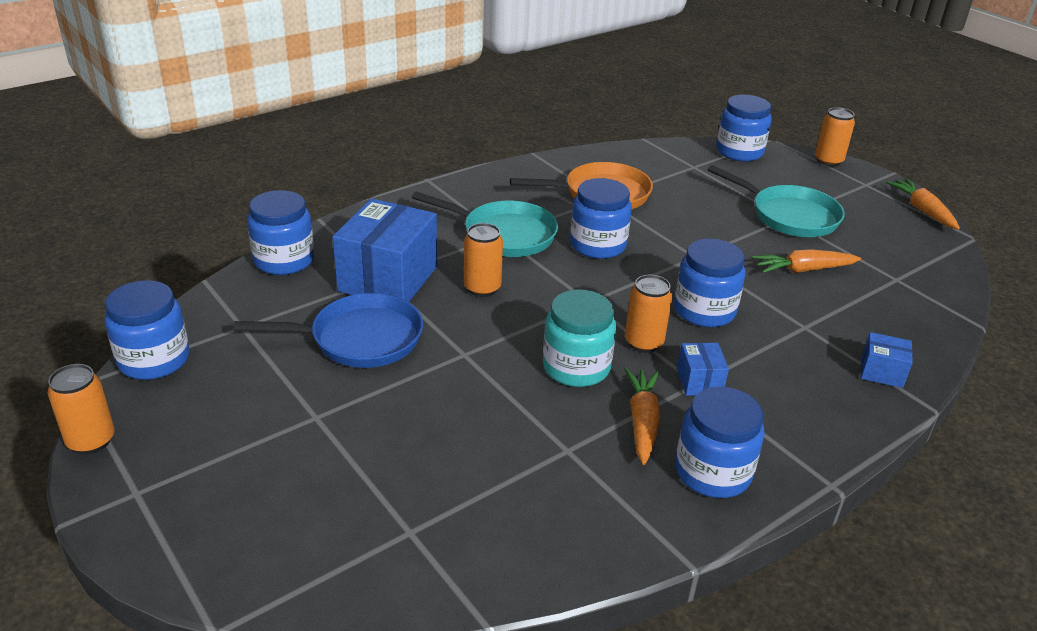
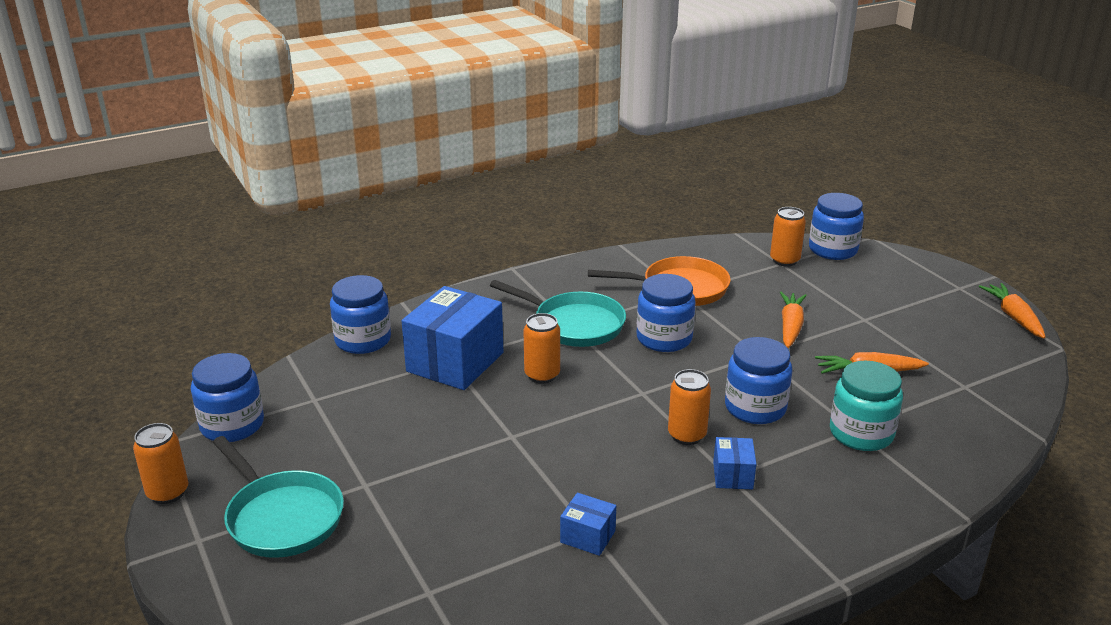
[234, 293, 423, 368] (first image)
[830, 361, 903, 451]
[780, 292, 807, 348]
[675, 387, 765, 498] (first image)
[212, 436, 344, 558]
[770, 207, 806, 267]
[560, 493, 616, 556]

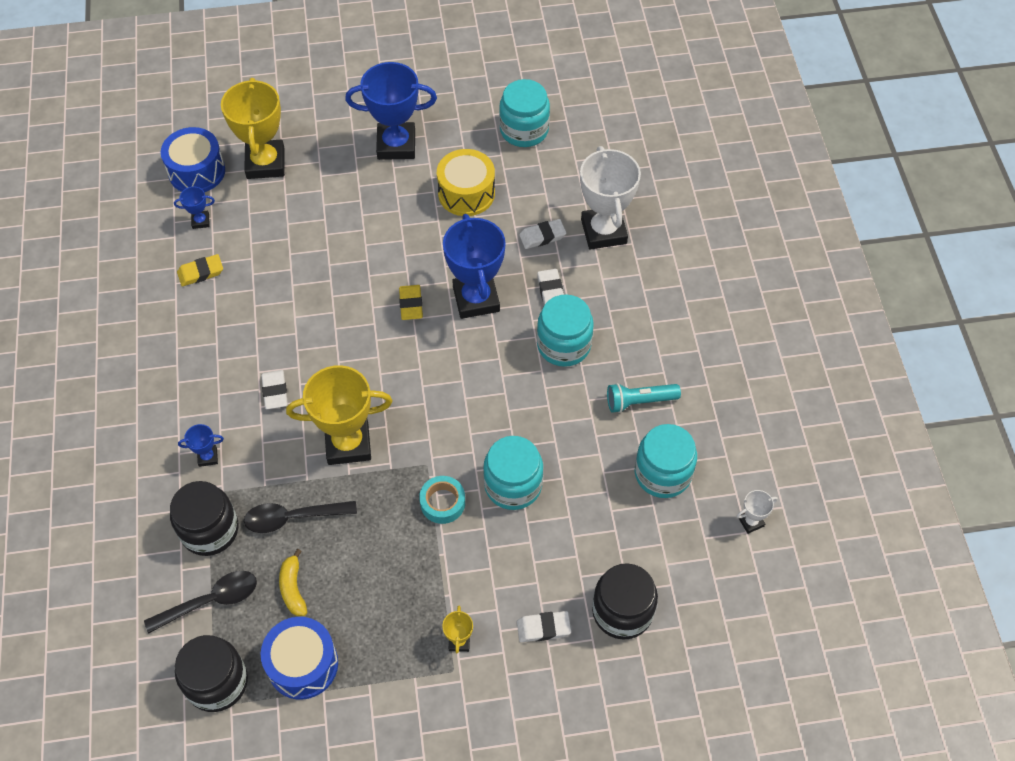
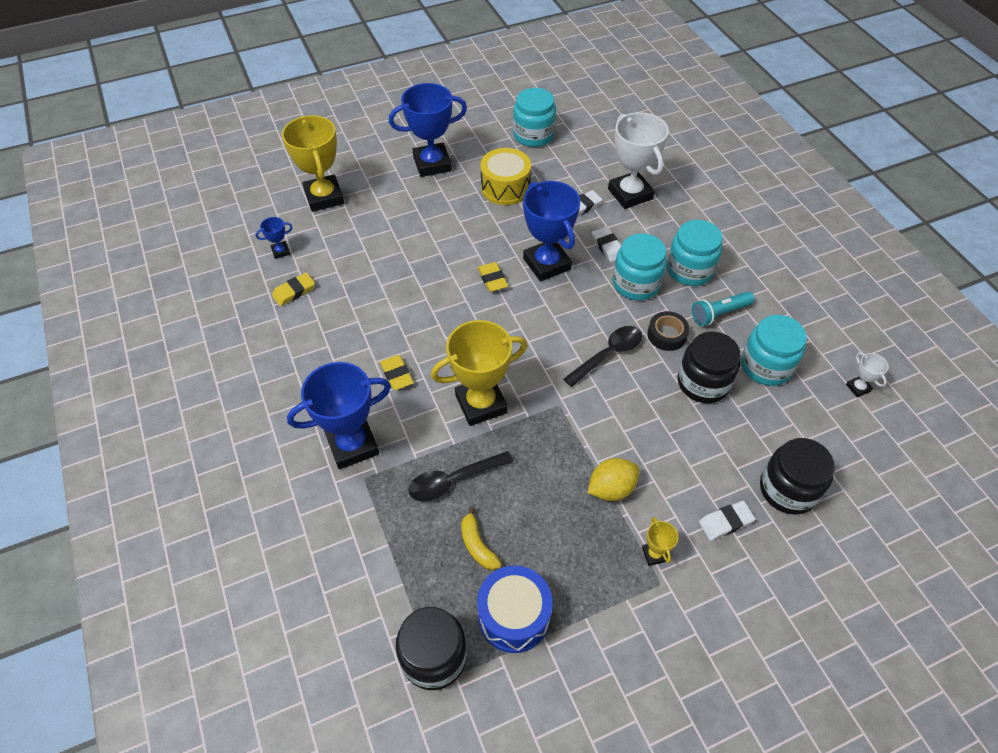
[564, 326, 642, 387]
[161, 127, 225, 192] (first image)
[678, 331, 740, 403]
[287, 362, 391, 469]
[380, 355, 414, 390]
[419, 476, 465, 524] (first image)
[667, 220, 723, 286]
[846, 352, 889, 397]
[588, 458, 639, 501]
[647, 311, 690, 351]

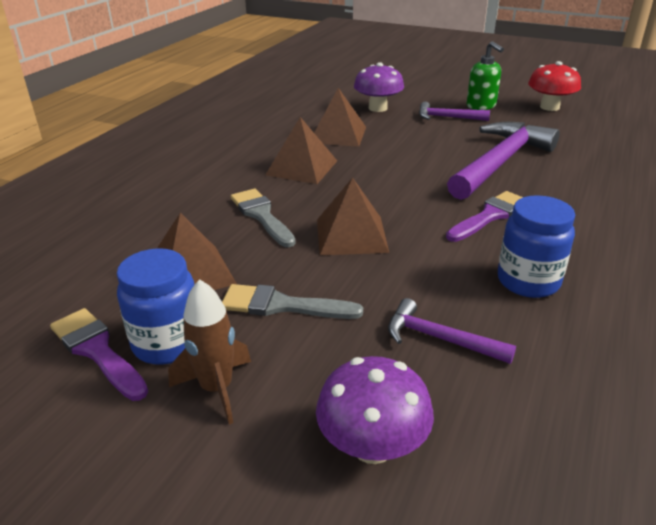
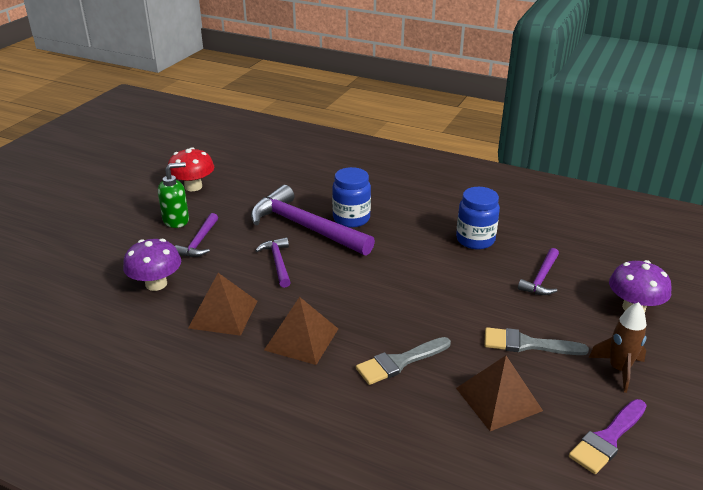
[332, 167, 371, 228]
[484, 327, 589, 355]
[317, 177, 389, 255] (first image)
[446, 191, 523, 242] (first image)
[255, 237, 291, 288]

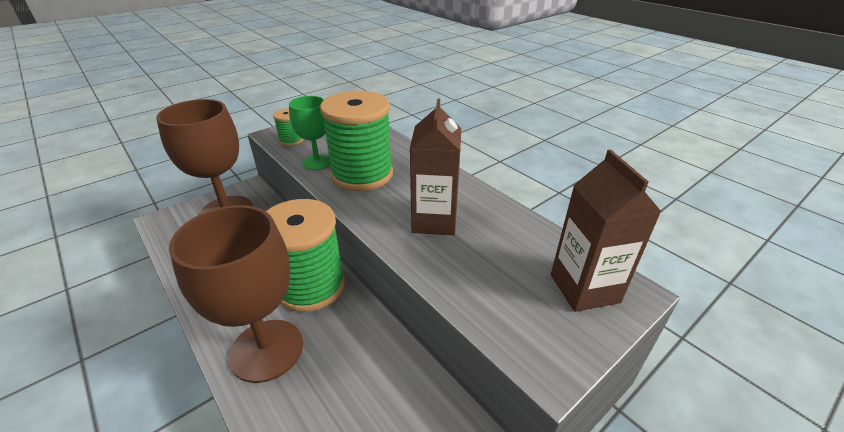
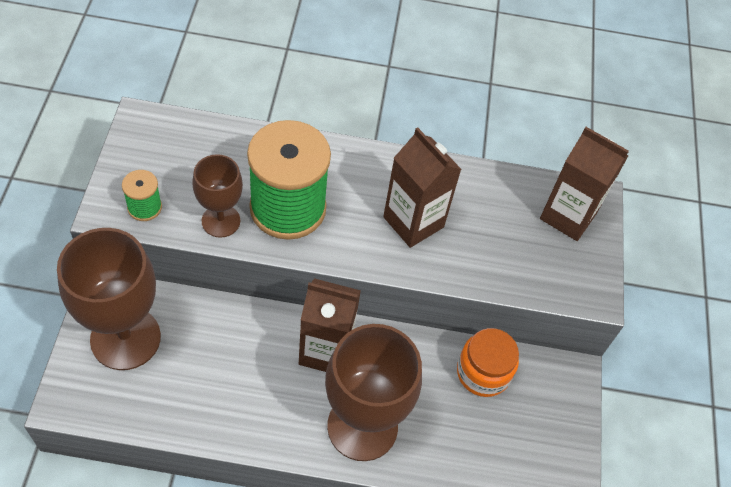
[299, 278, 361, 372]
[192, 154, 243, 238]
[457, 328, 519, 397]

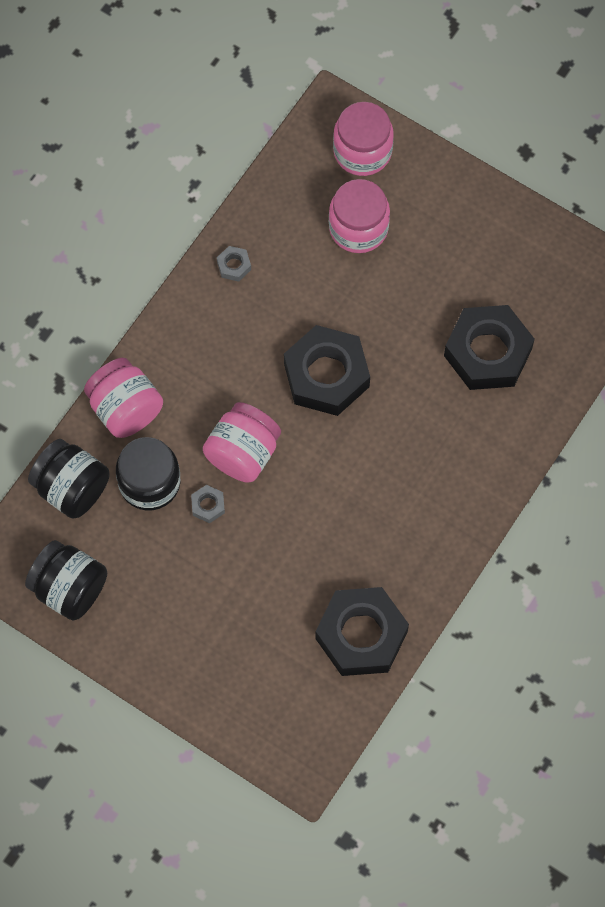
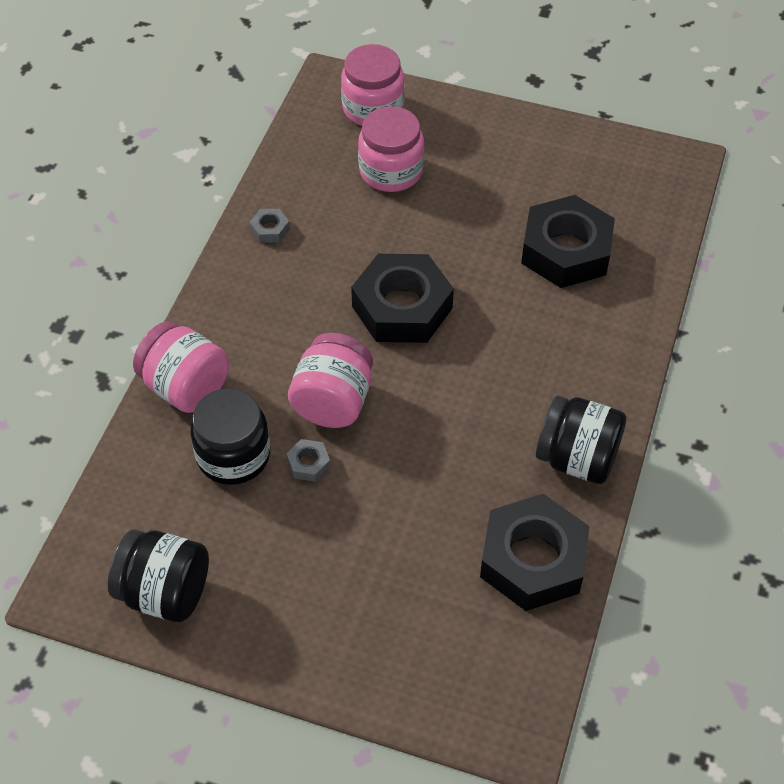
[536, 396, 626, 484]

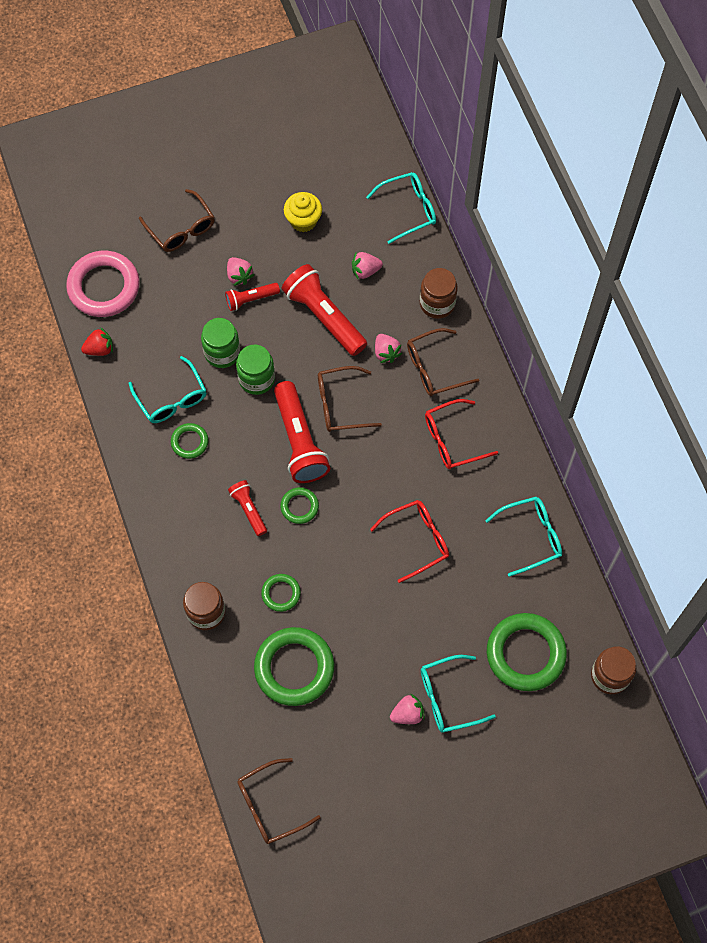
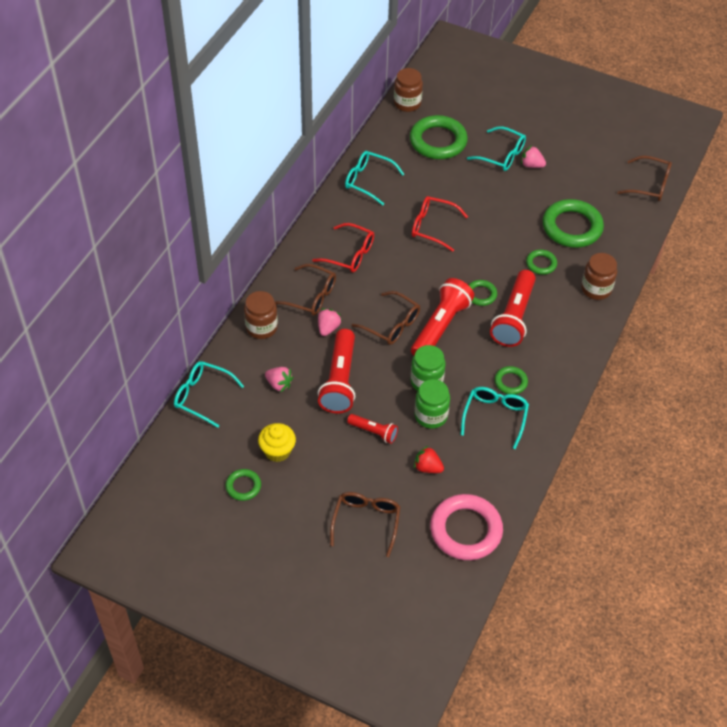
[414, 446, 444, 473]
[227, 257, 254, 286] (first image)
[490, 270, 536, 347]
[226, 469, 261, 501]

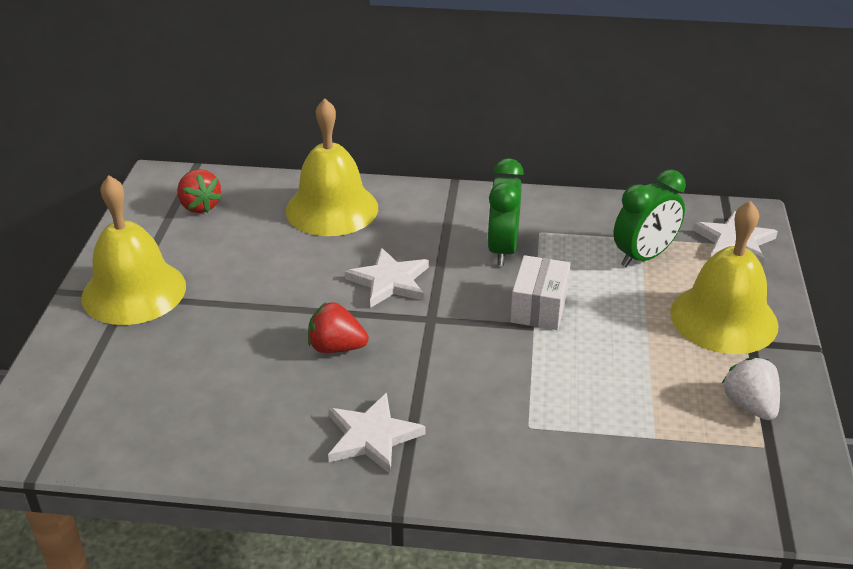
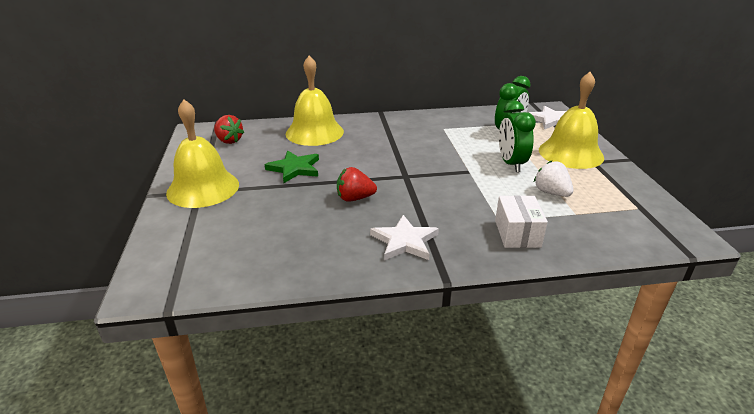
[345, 248, 429, 308] (first image)
[499, 101, 536, 172]
[495, 195, 548, 248]
[534, 161, 573, 197]
[264, 150, 319, 183]

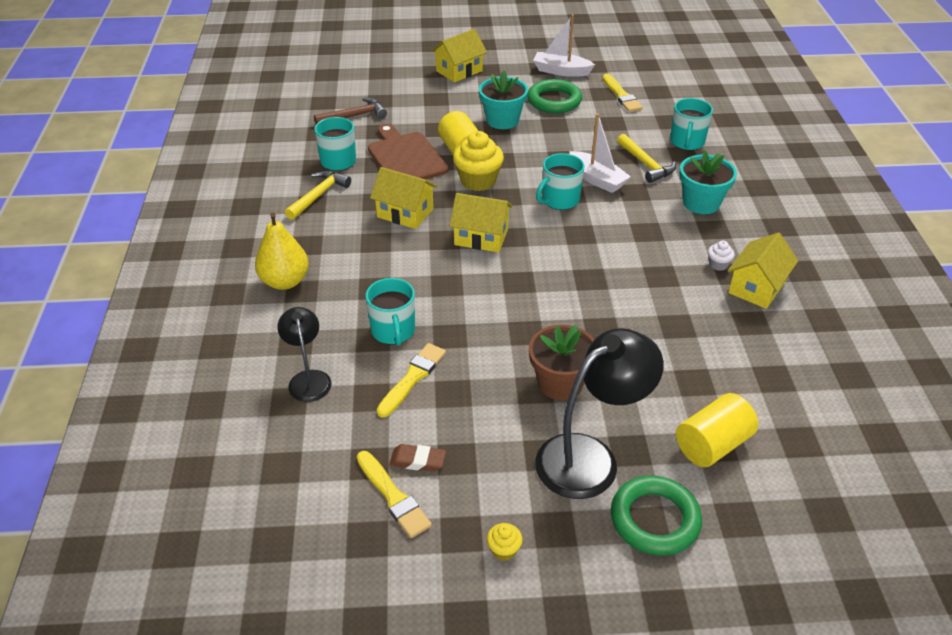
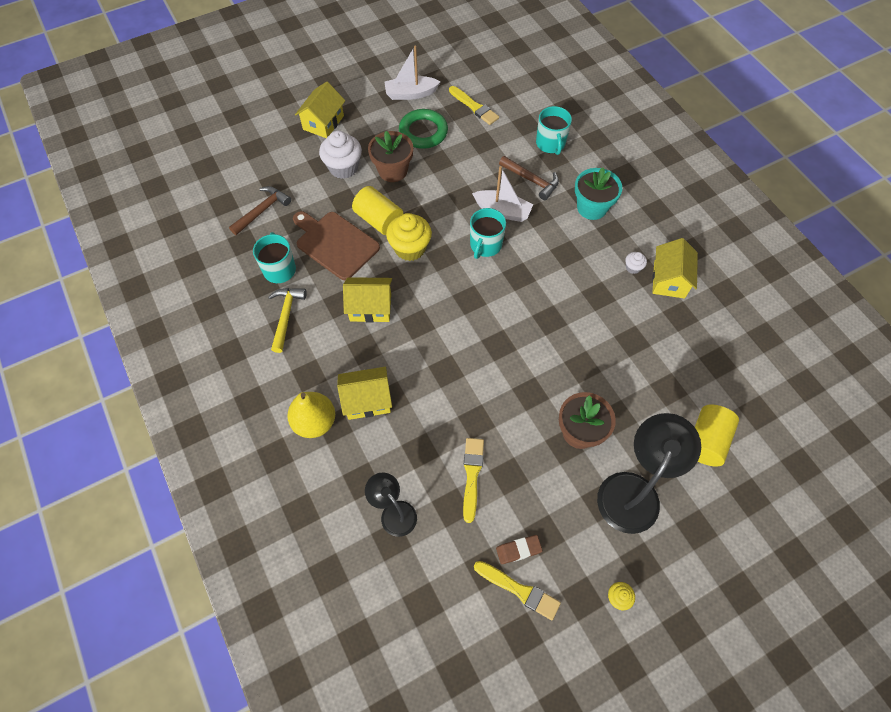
[366, 278, 415, 346] (first image)
[337, 367, 392, 420]
[368, 131, 413, 182]
[611, 476, 702, 556] (first image)
[499, 156, 559, 200]
[319, 131, 362, 179]

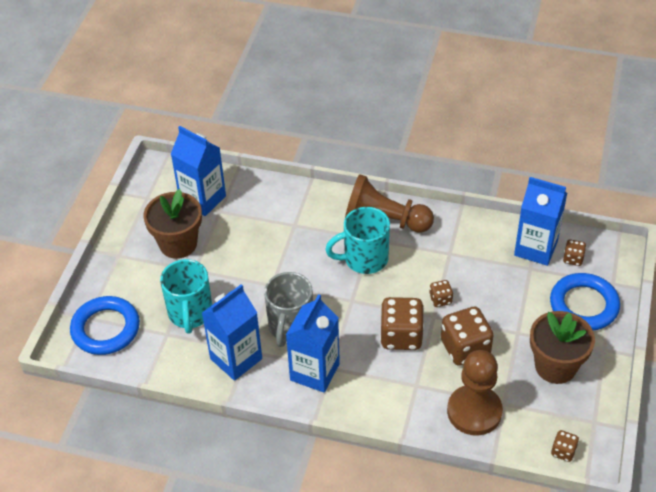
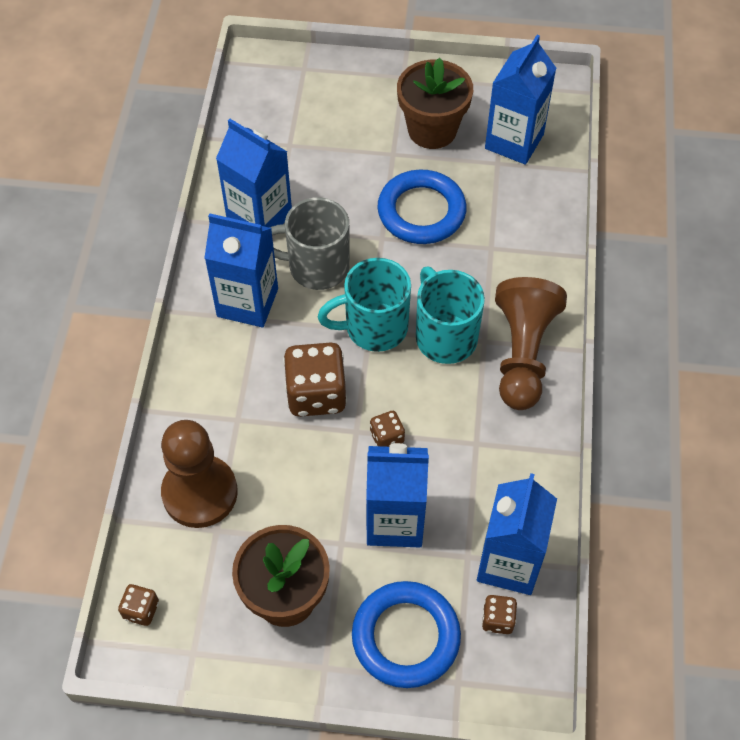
[377, 170, 467, 244]
[318, 258, 411, 352]
[441, 307, 494, 366] (first image)
[366, 443, 429, 547]

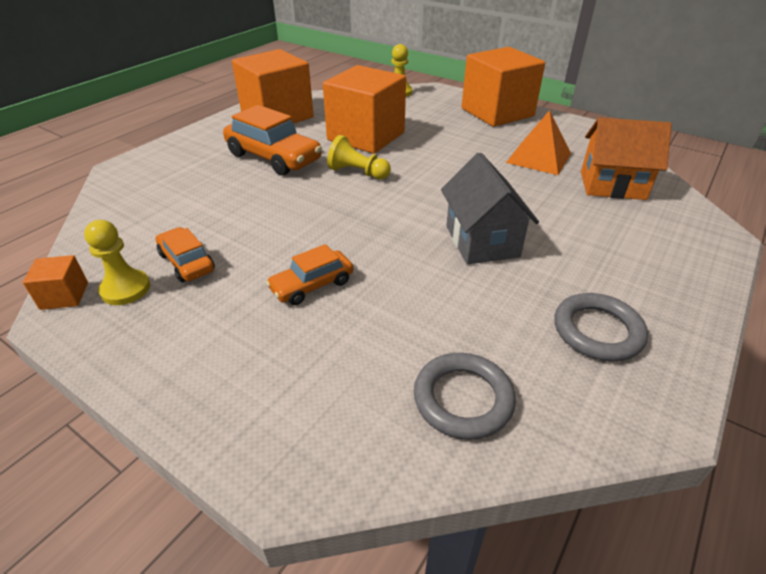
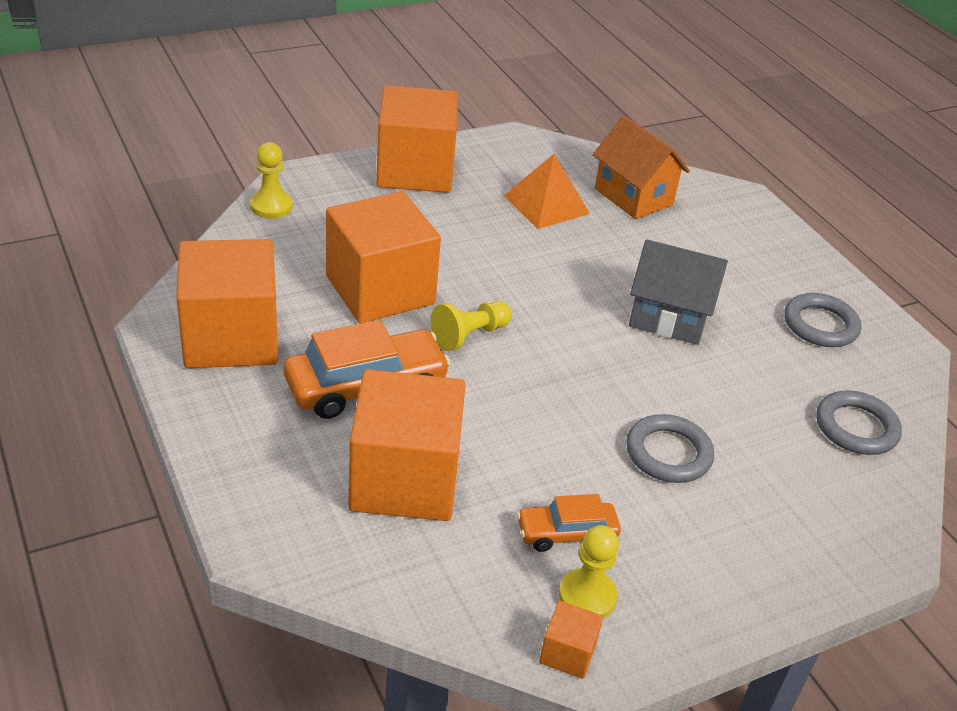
[626, 414, 714, 483]
[592, 116, 690, 219]
[348, 369, 466, 521]

